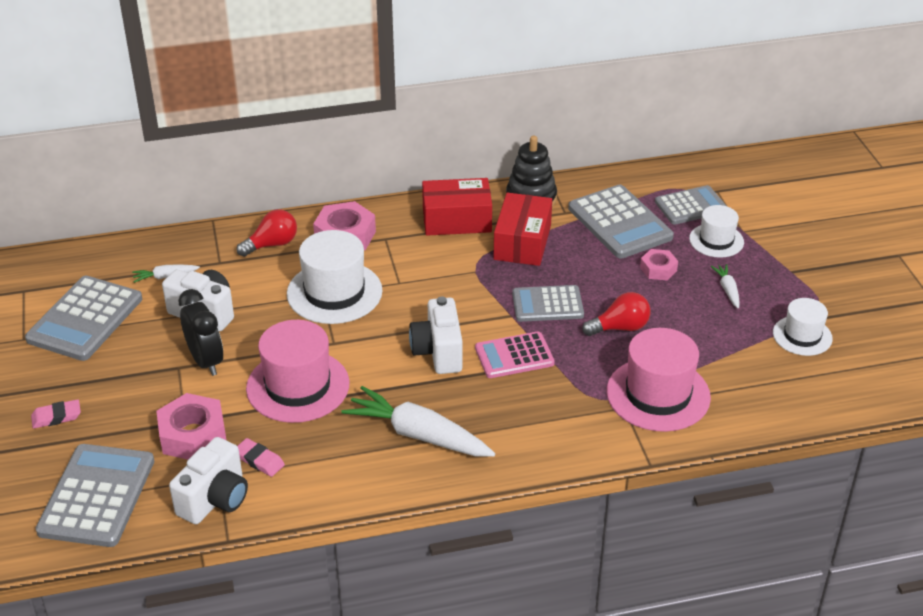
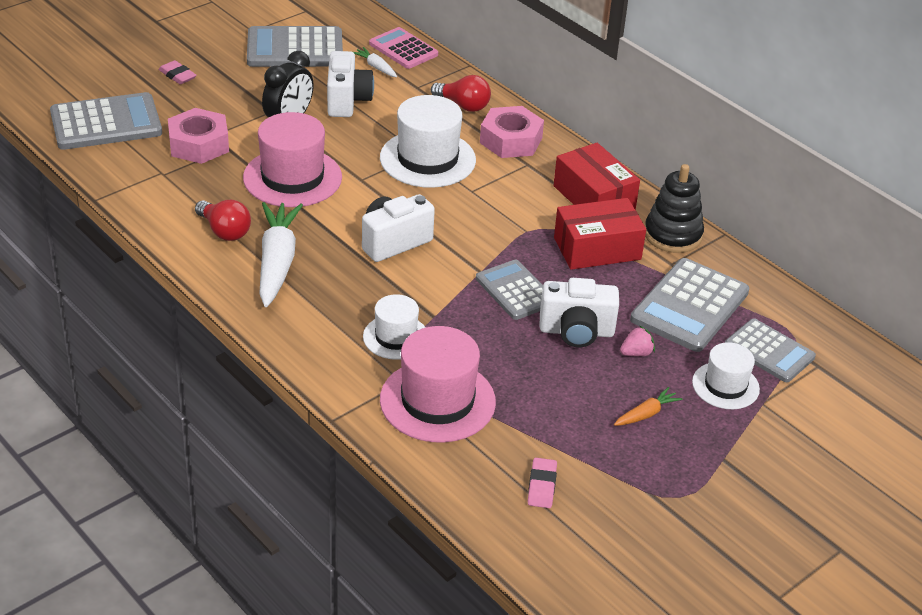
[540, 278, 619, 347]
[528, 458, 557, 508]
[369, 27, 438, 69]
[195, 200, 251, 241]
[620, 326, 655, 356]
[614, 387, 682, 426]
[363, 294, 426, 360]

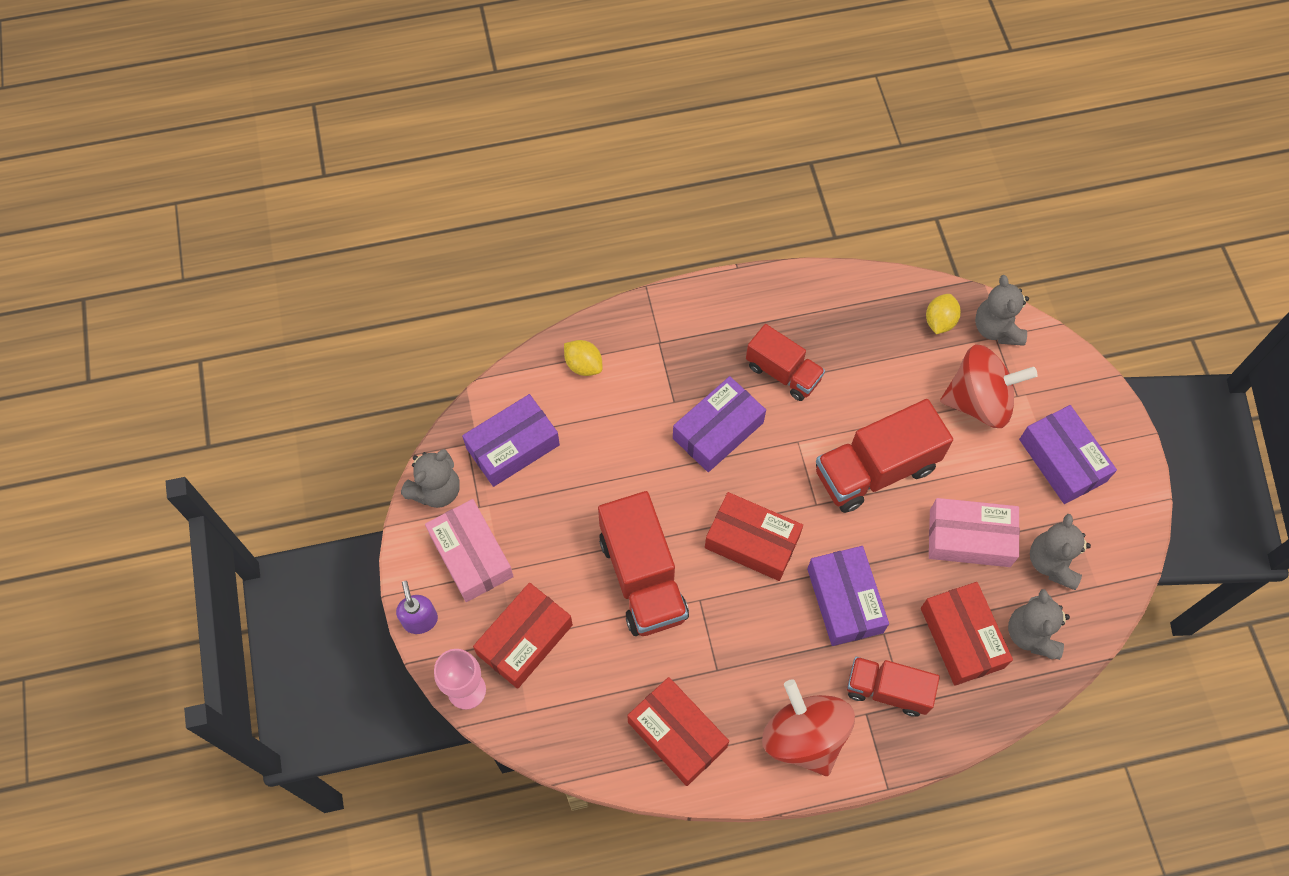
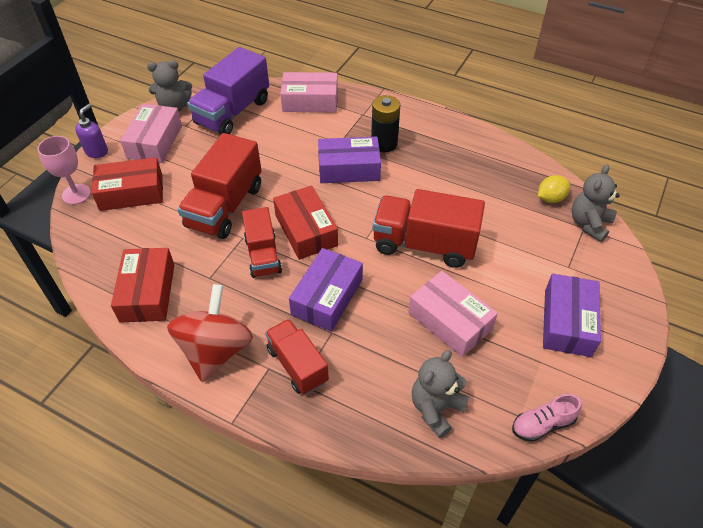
[187, 47, 269, 135]
[280, 72, 338, 112]
[242, 207, 282, 278]
[921, 582, 1013, 686] (first image)
[940, 344, 1038, 428] (first image)
[1030, 514, 1091, 590] (first image)
[371, 95, 400, 152]
[512, 394, 582, 442]

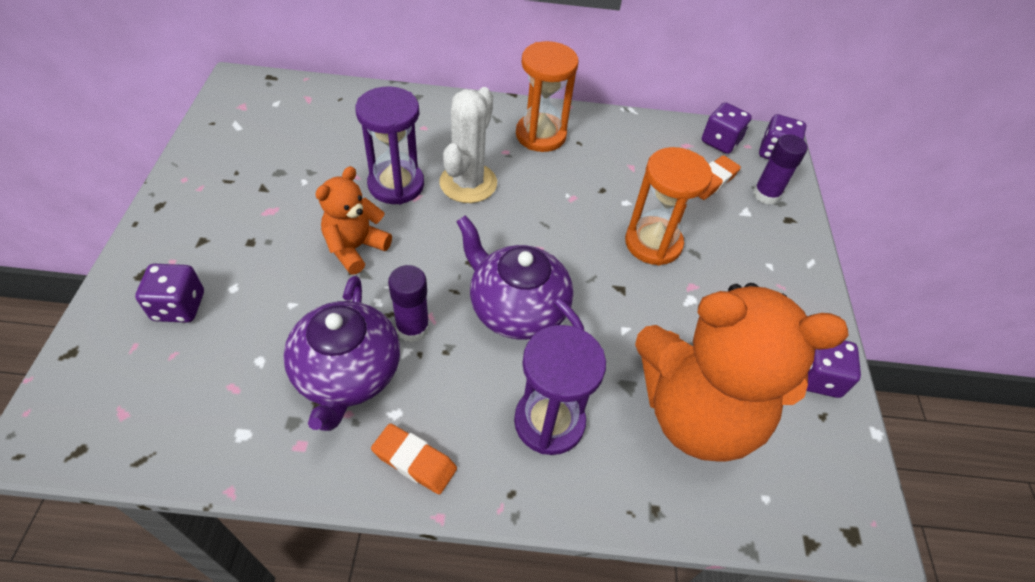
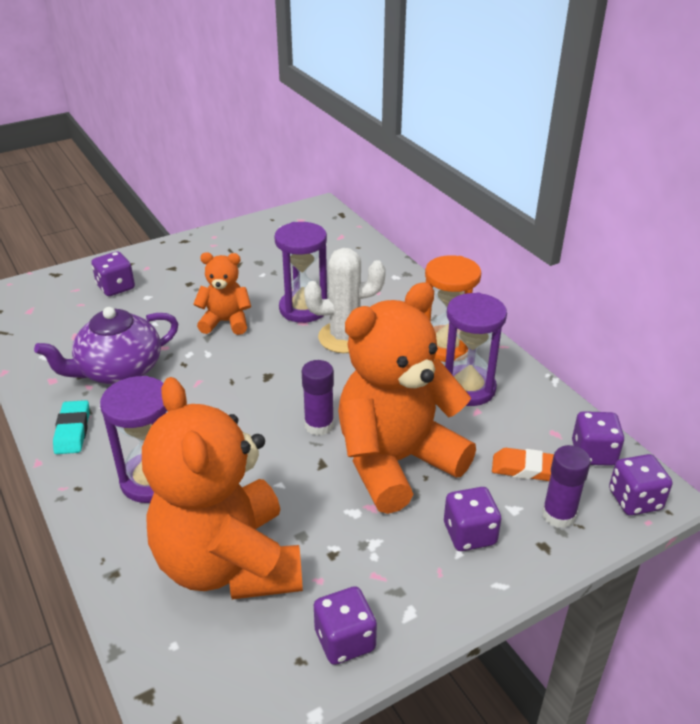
[53, 400, 90, 454]
[302, 360, 334, 436]
[456, 215, 584, 340] (first image)
[338, 282, 476, 514]
[444, 487, 501, 551]
[445, 292, 507, 406]

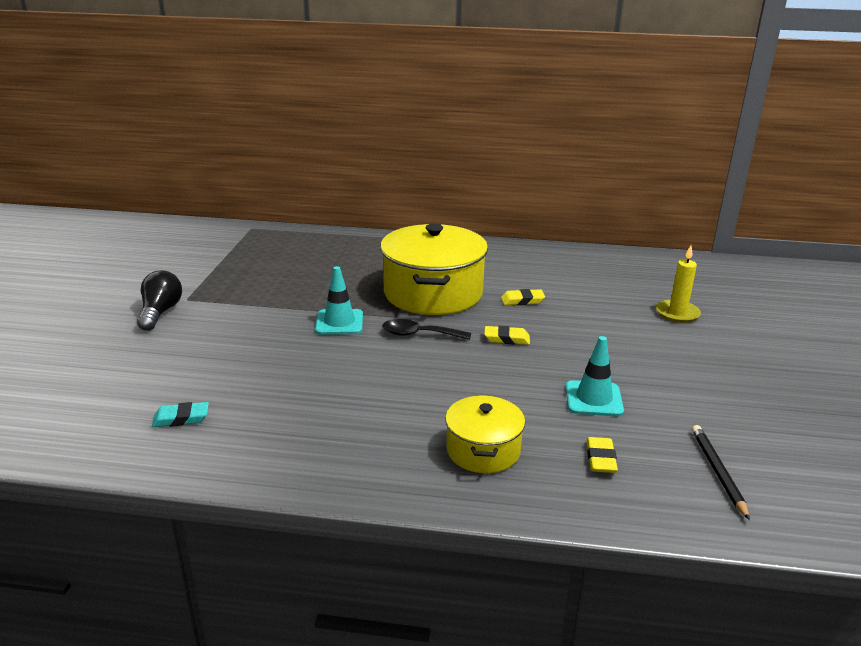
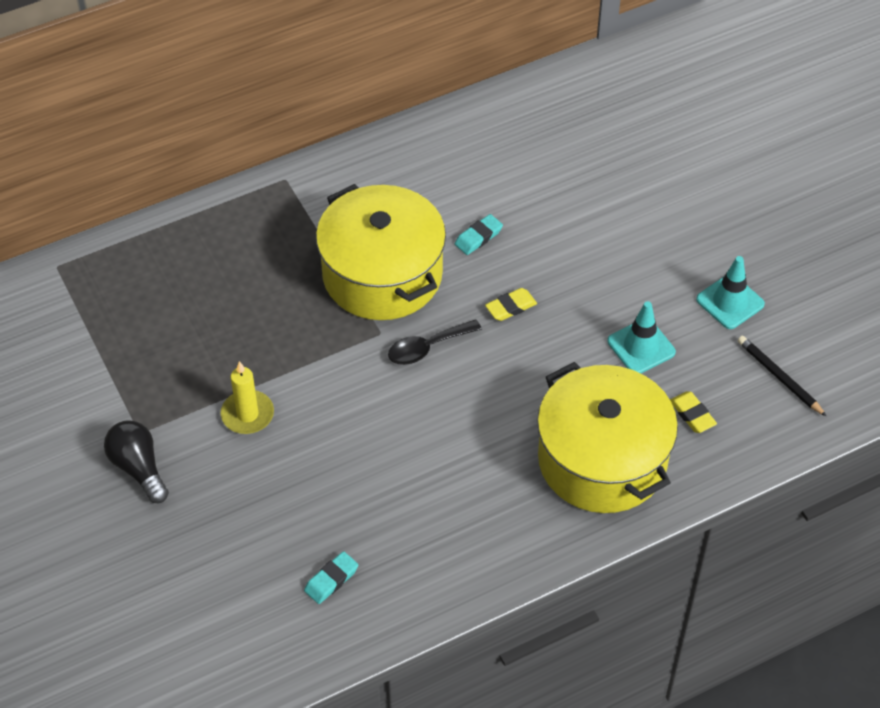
[696, 256, 765, 329]
[537, 362, 678, 513]
[455, 214, 503, 255]
[221, 361, 274, 434]

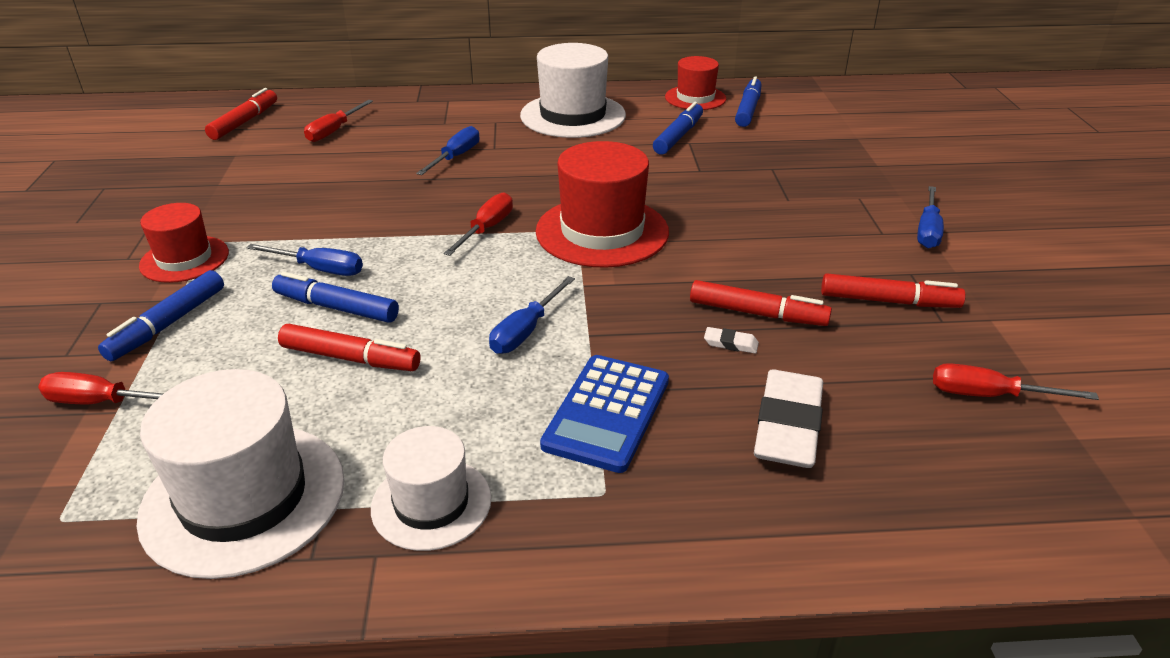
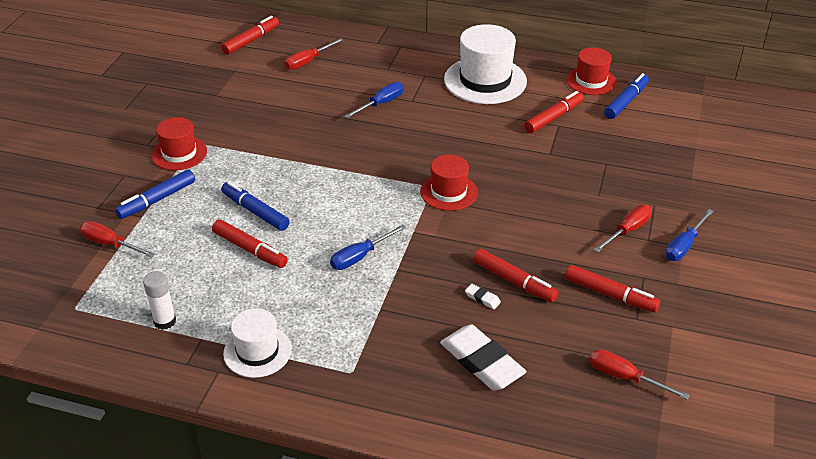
[143, 271, 176, 330]
[246, 244, 363, 276] (first image)
[594, 204, 652, 252]
[420, 154, 478, 211]
[540, 355, 669, 473] (first image)
[524, 91, 584, 133]
[440, 324, 526, 391]

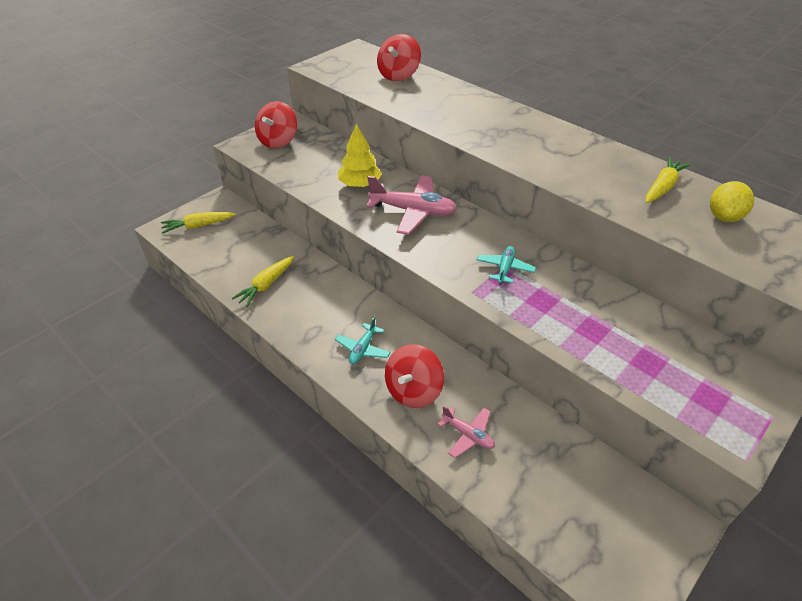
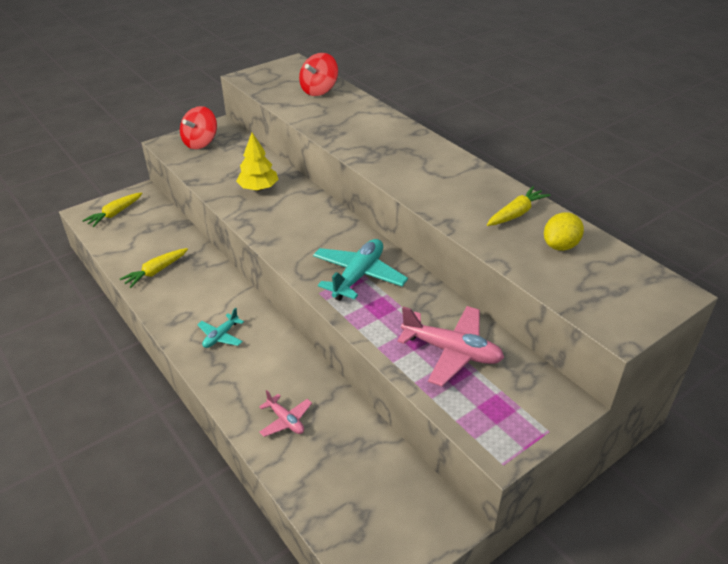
[82, 192, 142, 227]
[397, 306, 504, 386]
[385, 344, 444, 408] (first image)
[313, 239, 408, 301]

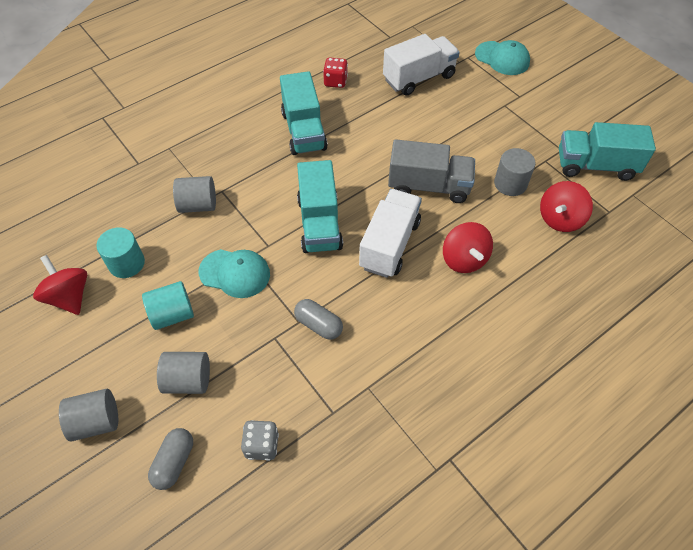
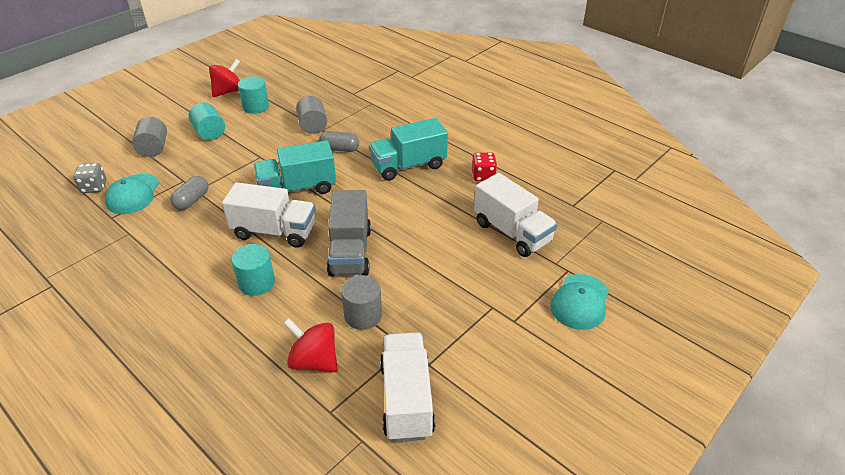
[59, 389, 118, 442] (first image)
[319, 131, 359, 152]
[105, 174, 159, 214]
[231, 244, 275, 296]
[380, 332, 435, 442]

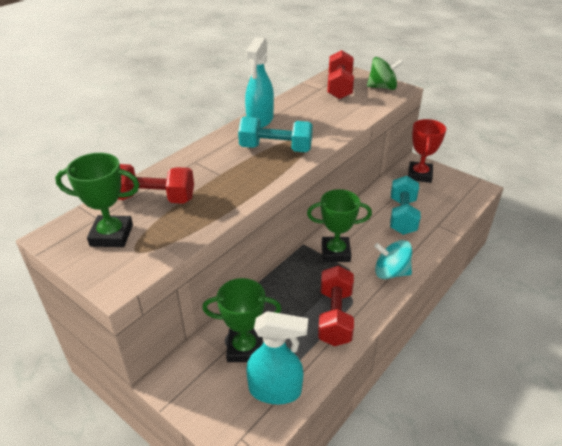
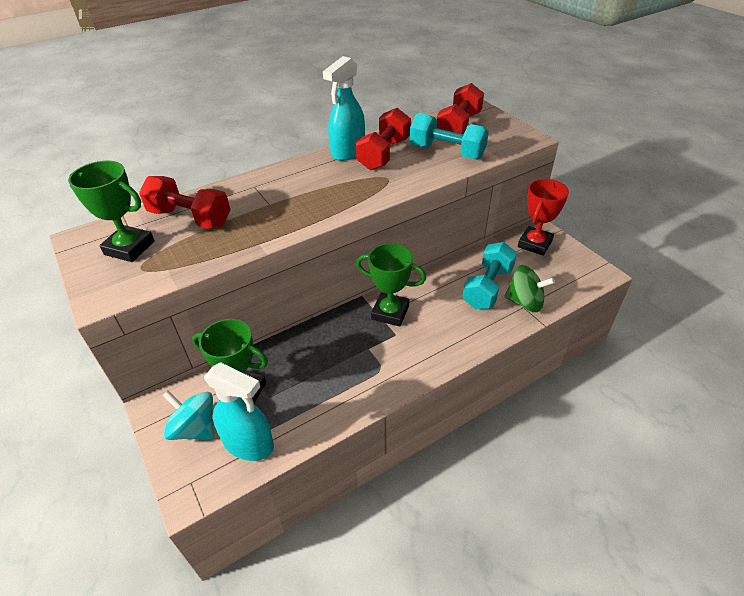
[410, 113, 489, 160]
[356, 108, 411, 170]
[505, 265, 555, 312]
[162, 391, 214, 440]

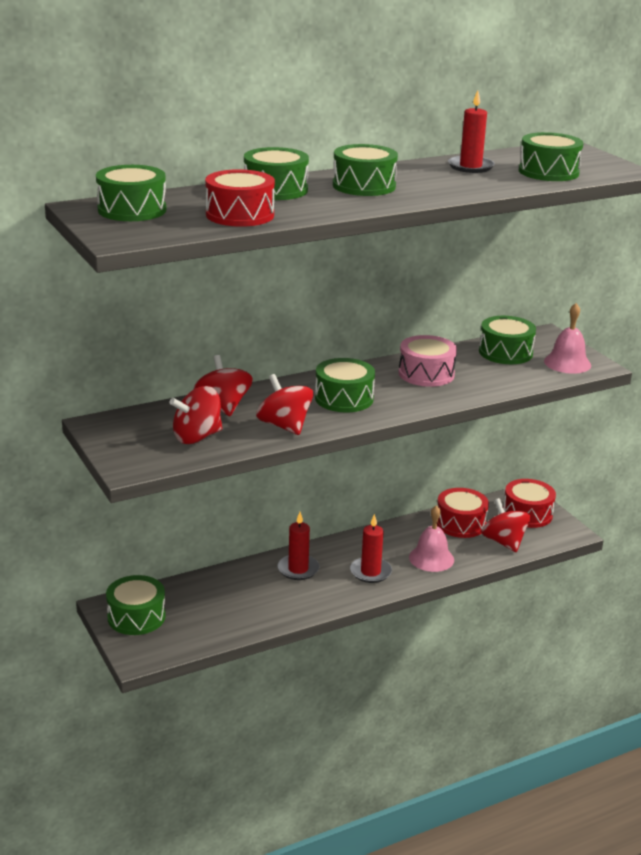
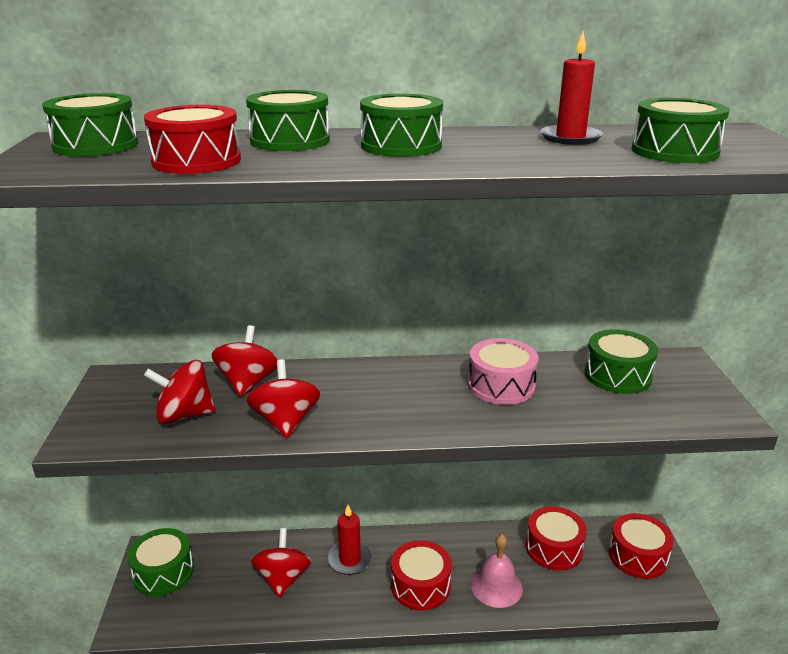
[315, 358, 375, 412] (first image)
[391, 540, 452, 610]
[251, 528, 312, 598]
[544, 303, 591, 374] (first image)

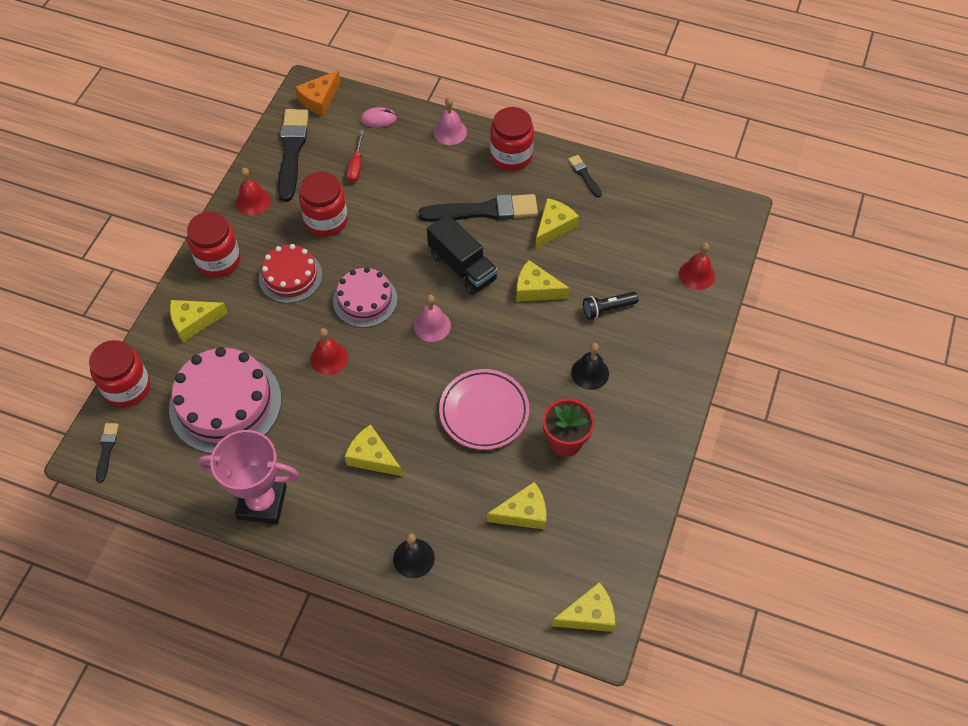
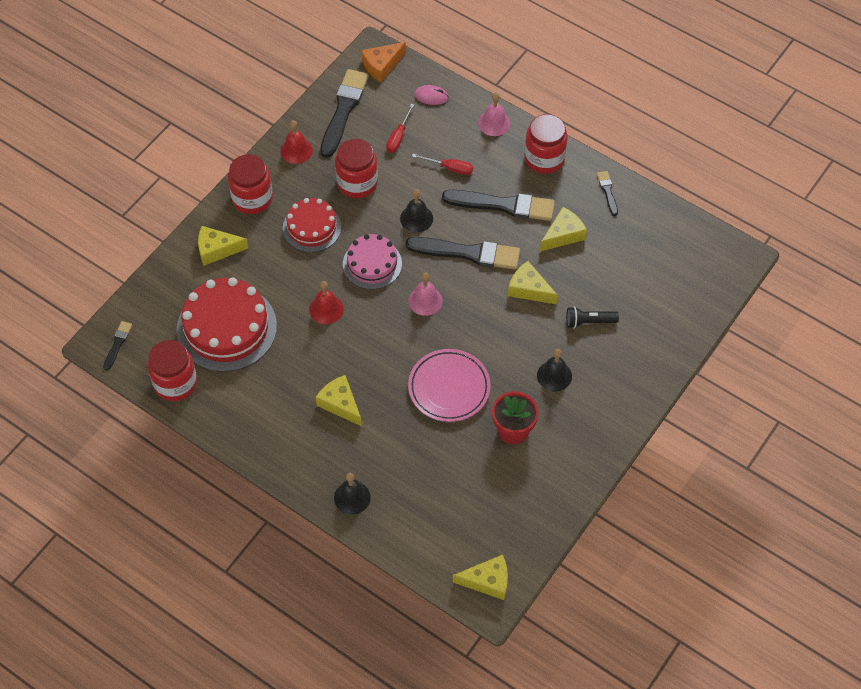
[148, 340, 197, 401]
[177, 277, 277, 372]
[197, 430, 299, 524] (first image)
[406, 237, 520, 270]
[487, 482, 546, 530] (first image)
[679, 243, 715, 290] (first image)
[400, 189, 433, 233]
[412, 154, 473, 175]

